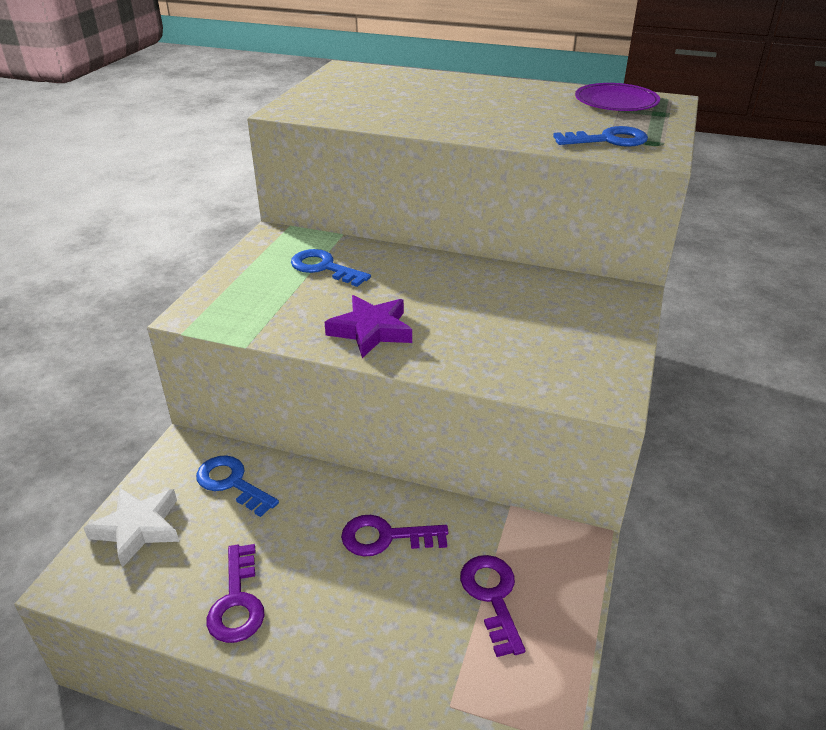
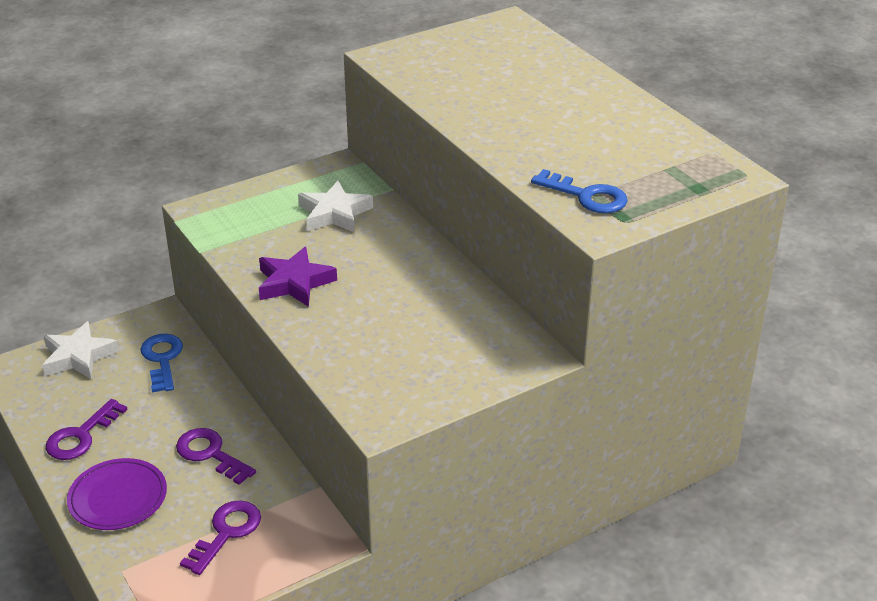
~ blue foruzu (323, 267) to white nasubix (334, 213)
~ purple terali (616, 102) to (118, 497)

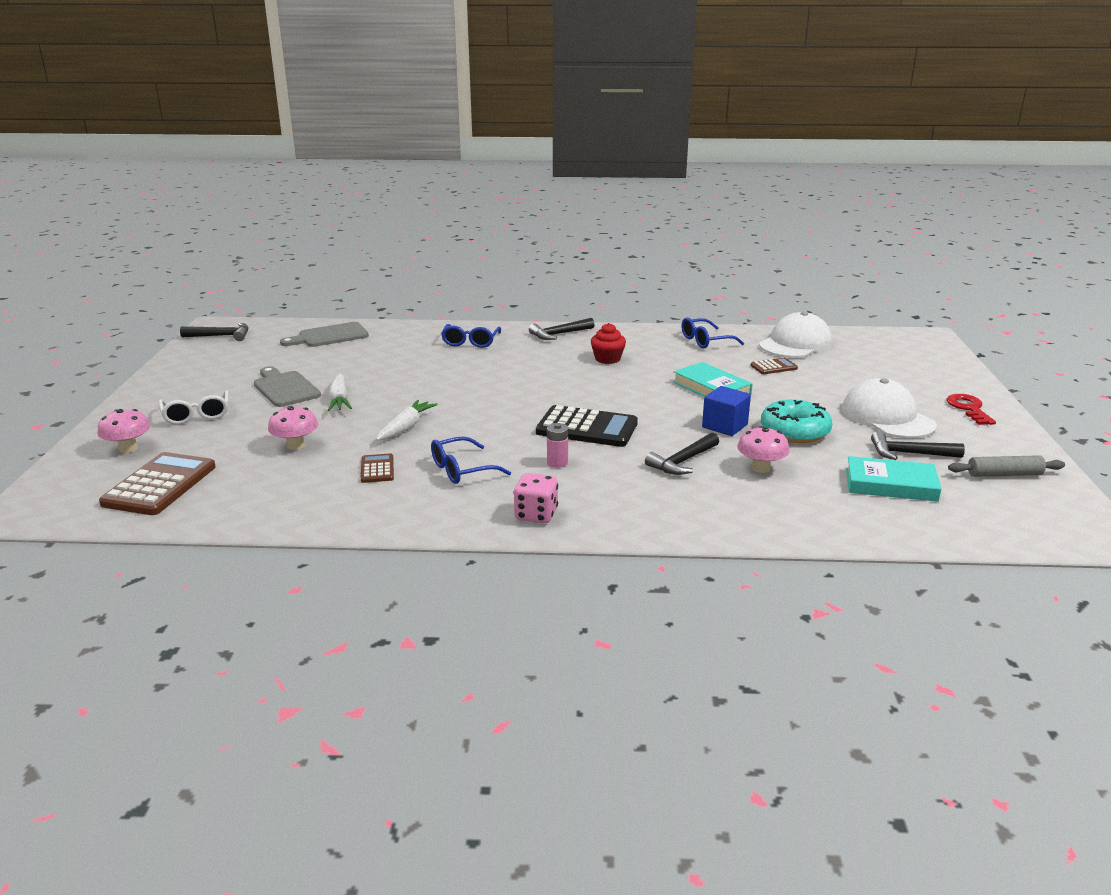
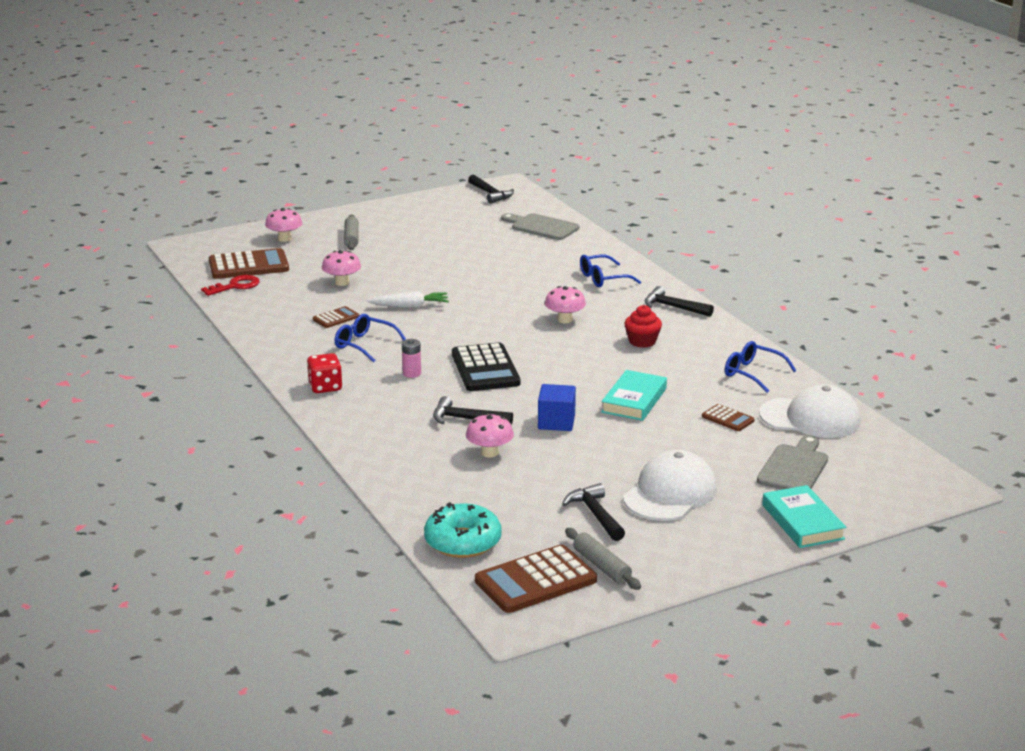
~ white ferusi (197, 415) to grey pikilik (351, 238)
~ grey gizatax (285, 388) to (794, 467)
- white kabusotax (339, 400)
~ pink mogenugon (536, 514) to red mogenugon (325, 387)
~ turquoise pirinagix (794, 431) to (463, 541)
~ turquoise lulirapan (890, 485) to (802, 522)
~ red foruzu (968, 408) to (235, 286)
+ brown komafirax (535, 580)
+ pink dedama (564, 320)

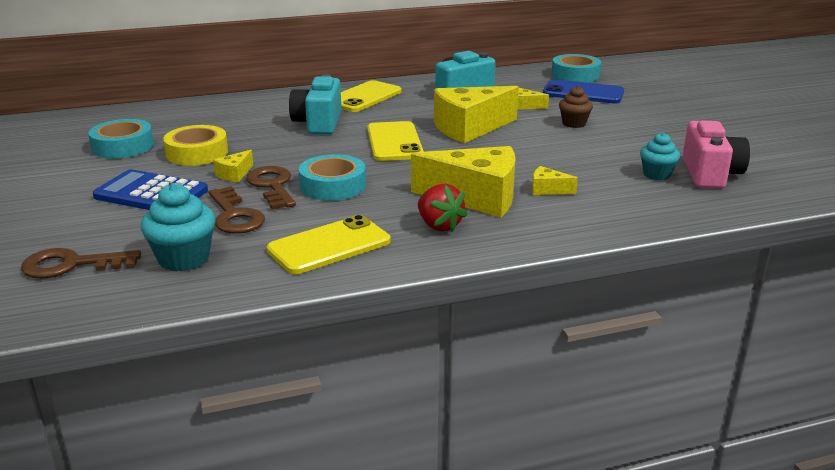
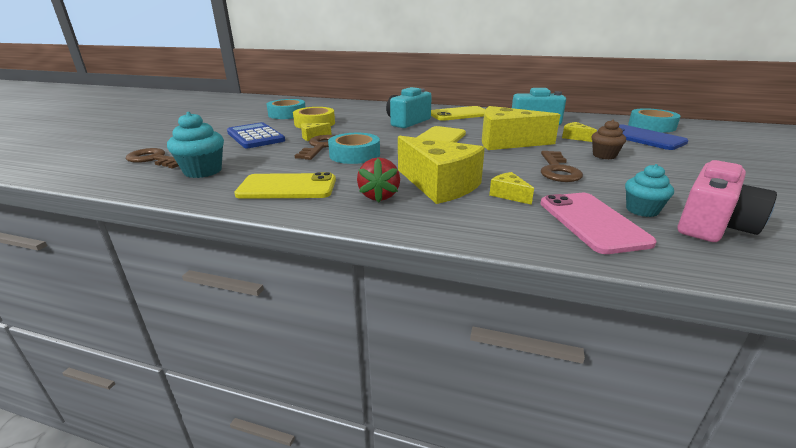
~ brown foruzu (235, 216) to (557, 170)
+ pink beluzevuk (592, 222)

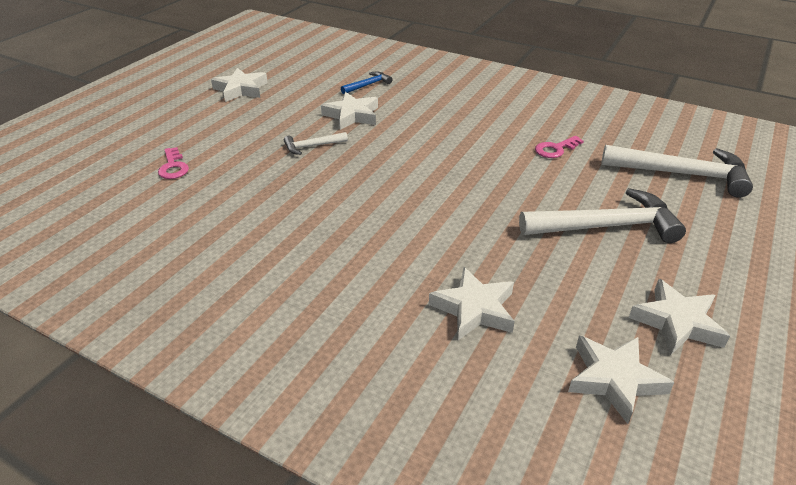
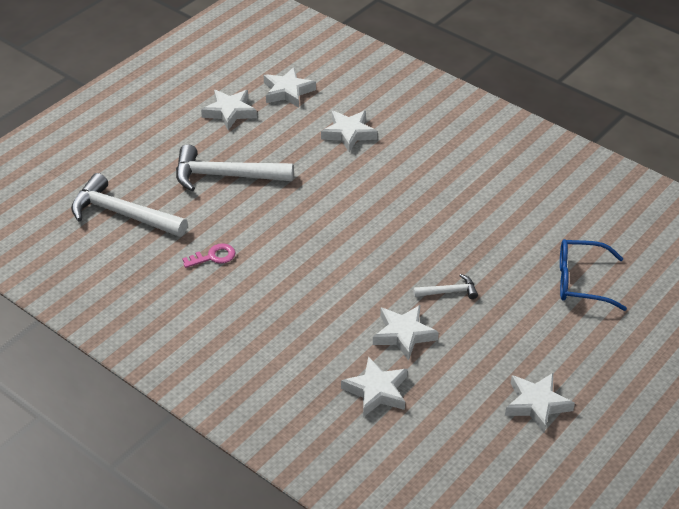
~ pink foruzu (173, 167) to blue ferusi (580, 281)
~ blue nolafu (368, 85) to white nasubix (376, 391)

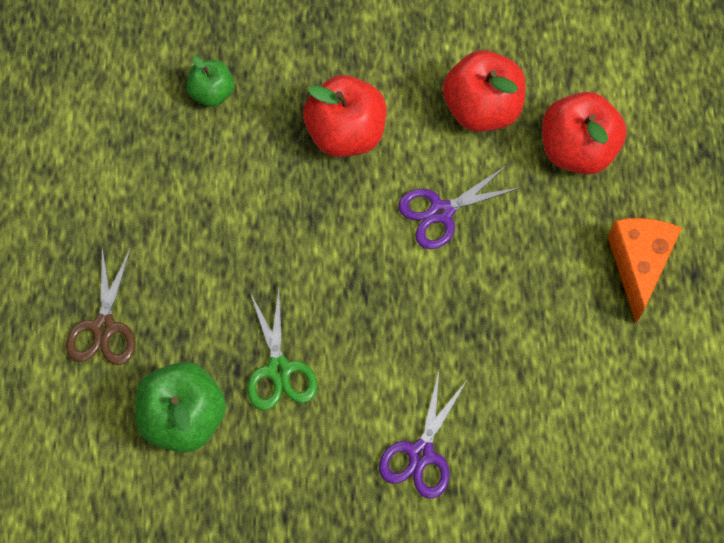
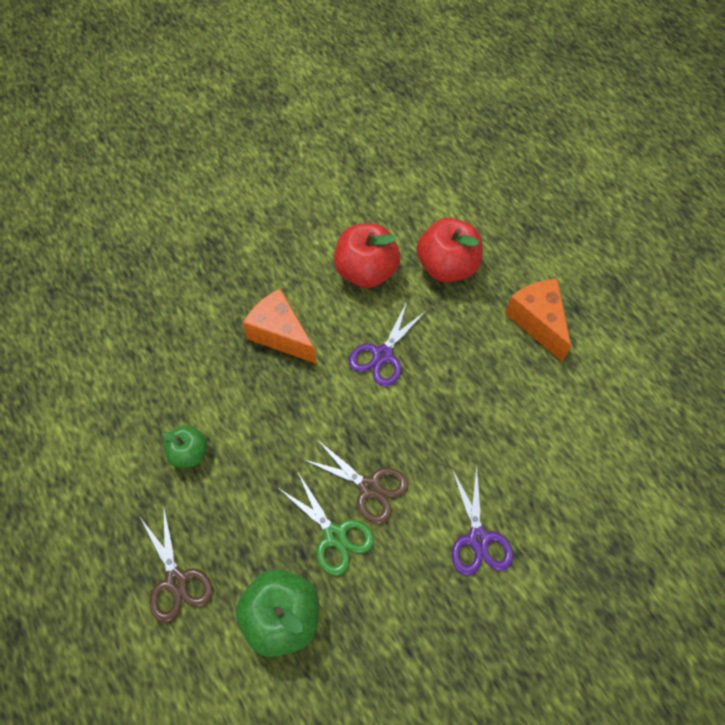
~ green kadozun (212, 93) to (189, 452)
~ red kadozun (346, 133) to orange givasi (281, 334)
+ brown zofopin (369, 487)

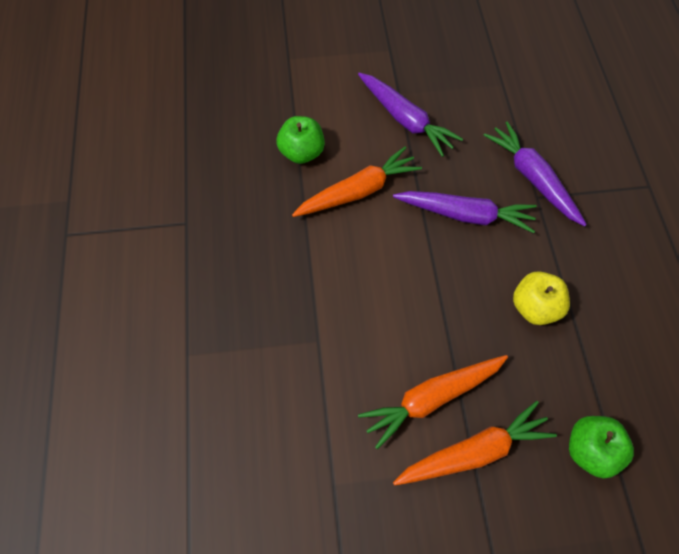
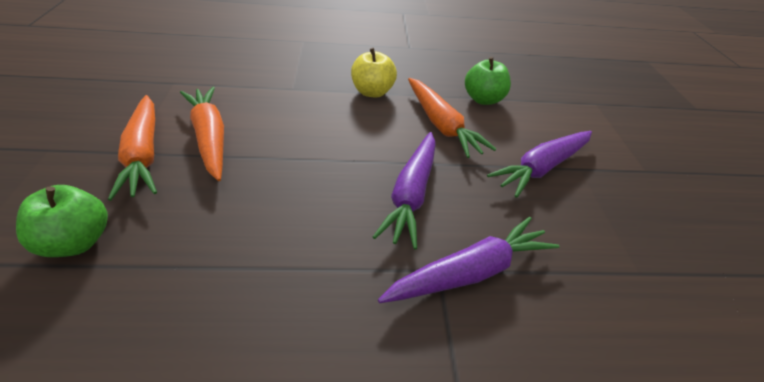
~ yellow kadozun (535, 307) to (372, 92)

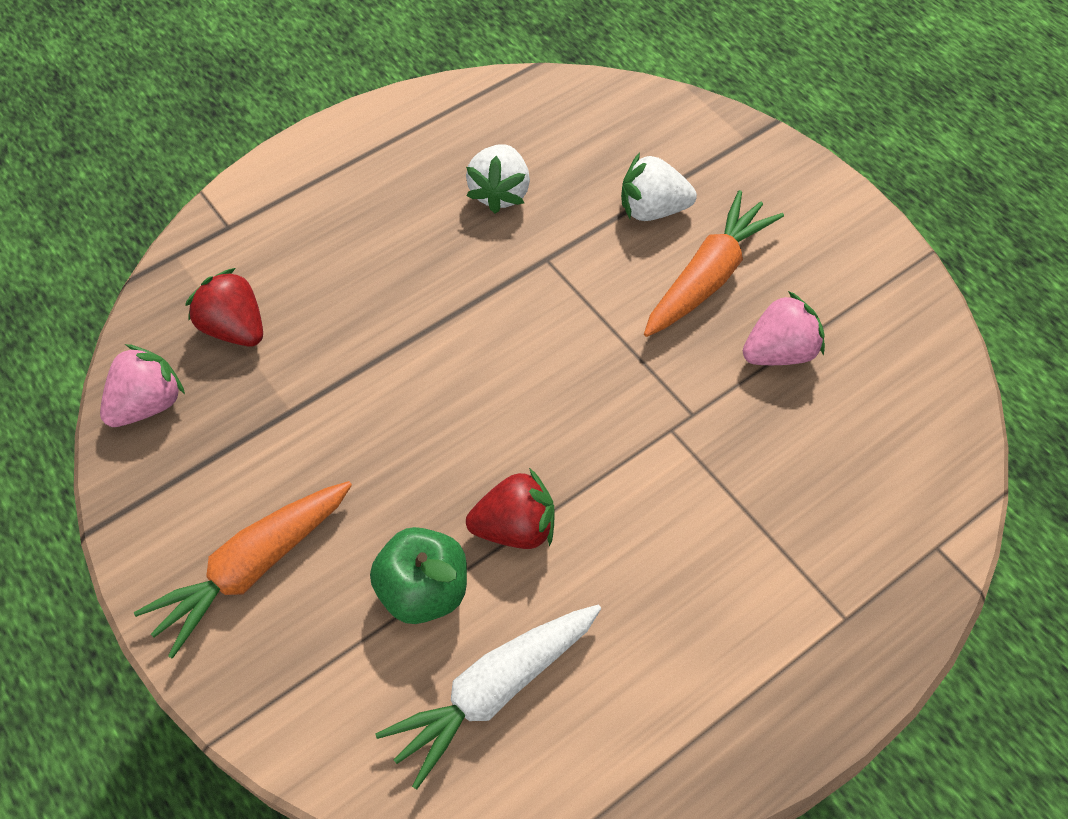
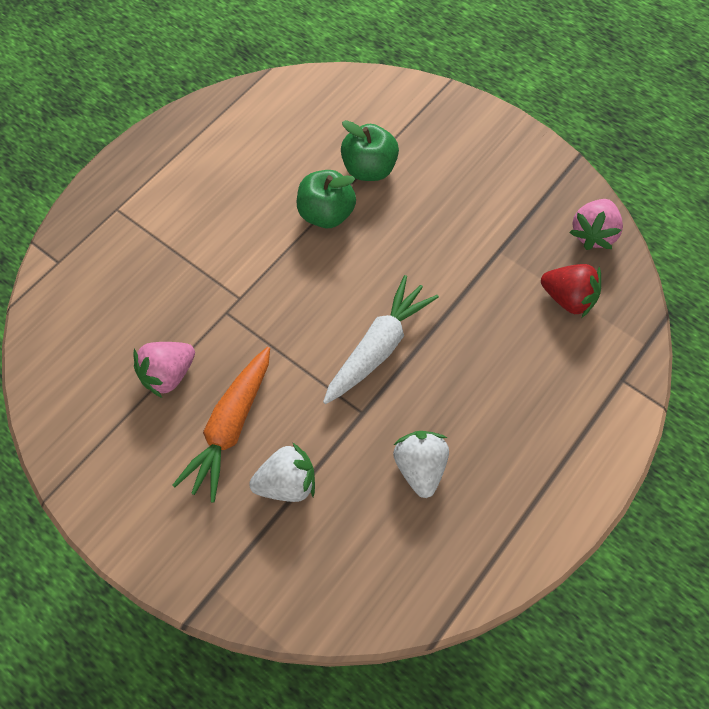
- orange kabusotax (252, 569)
~ white kabusotax (493, 691) to (378, 347)
~ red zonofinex (515, 527) to green kadozun (326, 214)

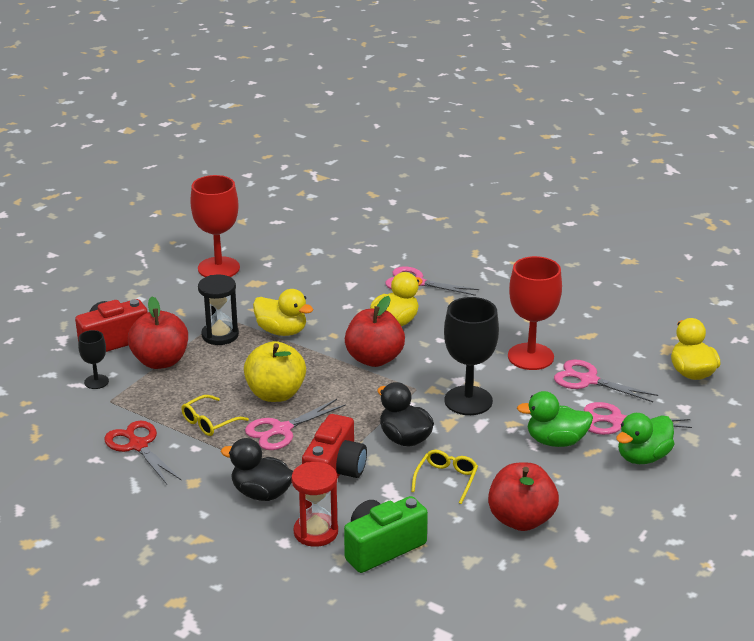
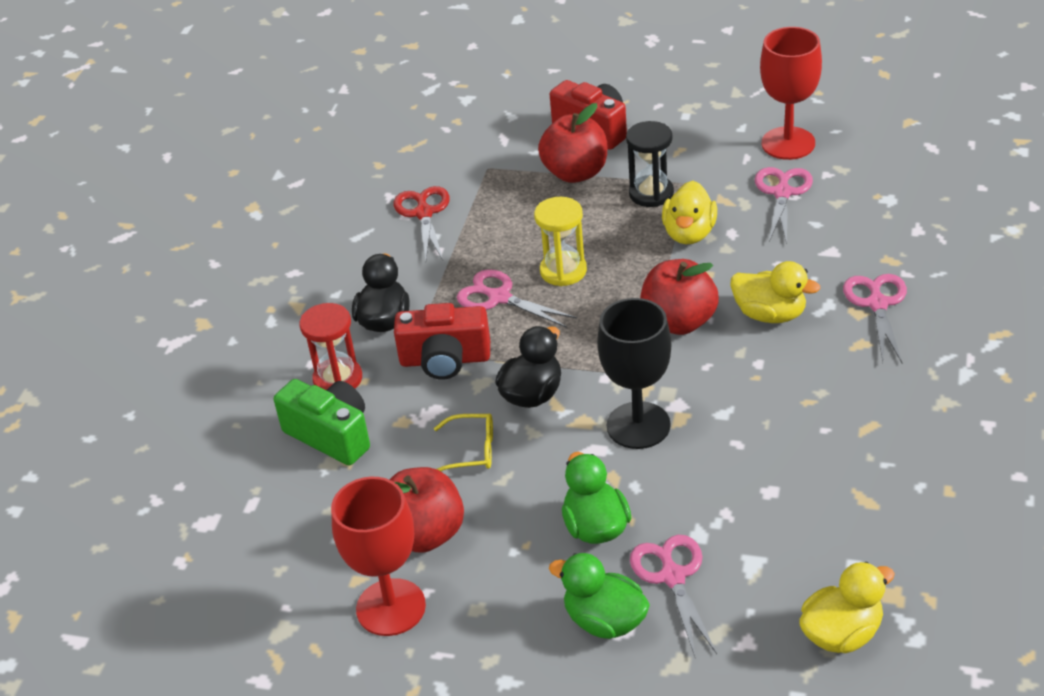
- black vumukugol (96, 382)
~ red zofopin (138, 445) = (424, 213) 45 degrees counterclockwise
- yellow ferusi (209, 422)
~ yellow kadozun (275, 394) to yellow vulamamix (563, 271)
~ red vumukugol (530, 357) to (391, 607)
~ pink zofopin (588, 380) to (782, 193)

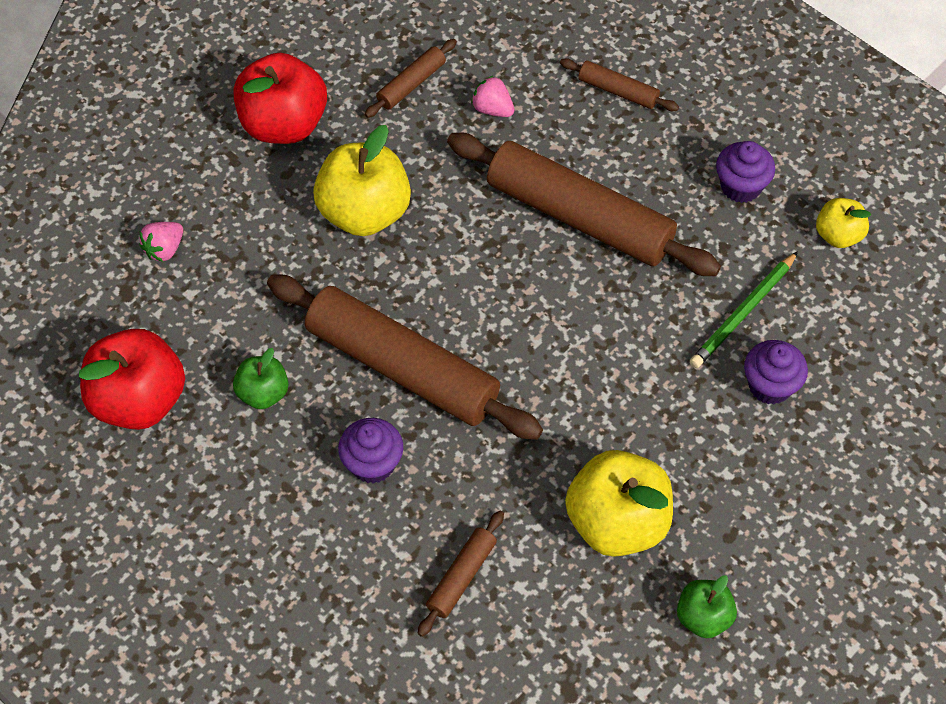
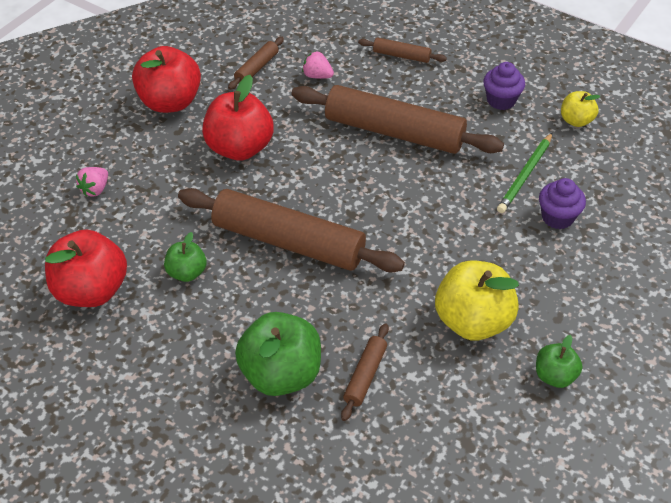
~ yellow kadozun (364, 212) to red kadozun (240, 148)
- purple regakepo (372, 463)
+ green kadozun (281, 374)

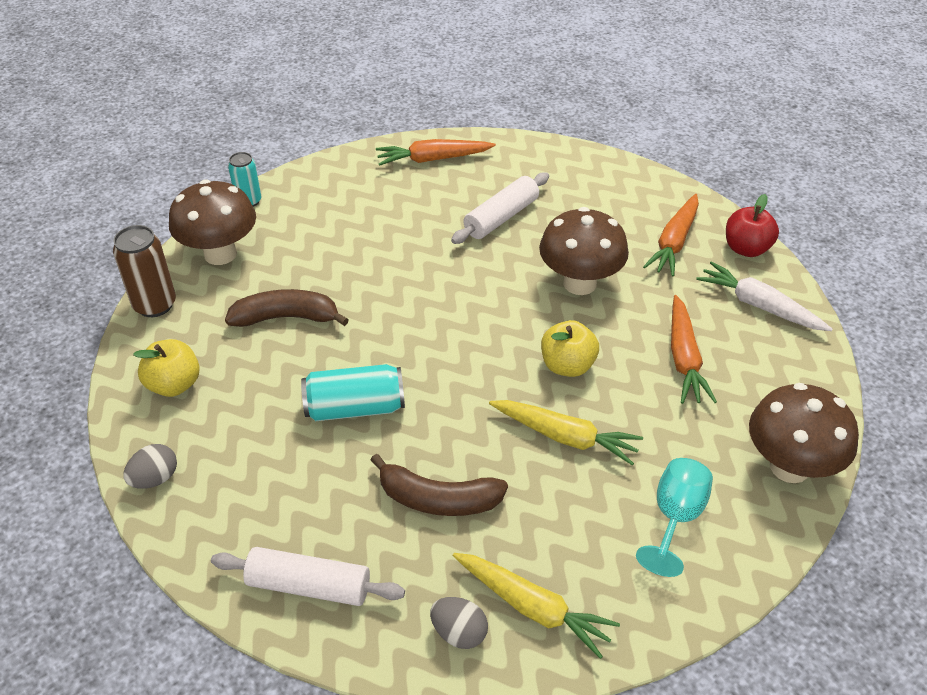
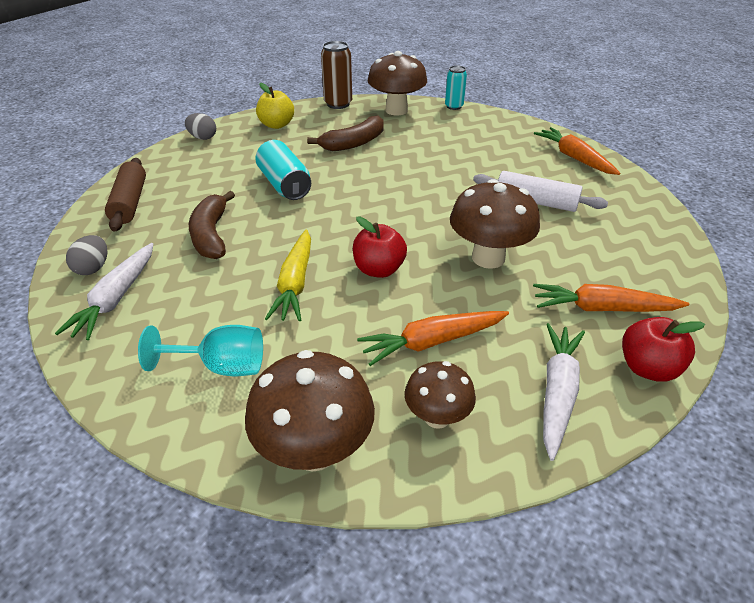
~ white pikilik (309, 585) to brown pikilik (130, 202)
~ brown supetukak (286, 318) = (354, 143) 75 degrees clockwise
~ yellow kabusotax (533, 608) to white kabusotax (116, 298)
~ yellow kadozun (567, 366) to red kadozun (379, 269)
+ brown dedama (437, 417)

